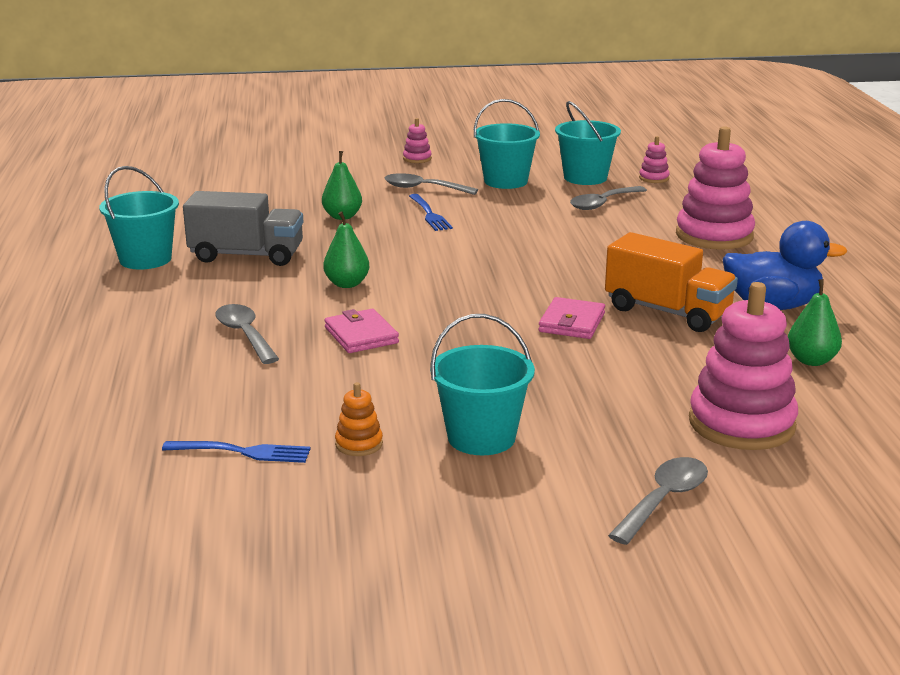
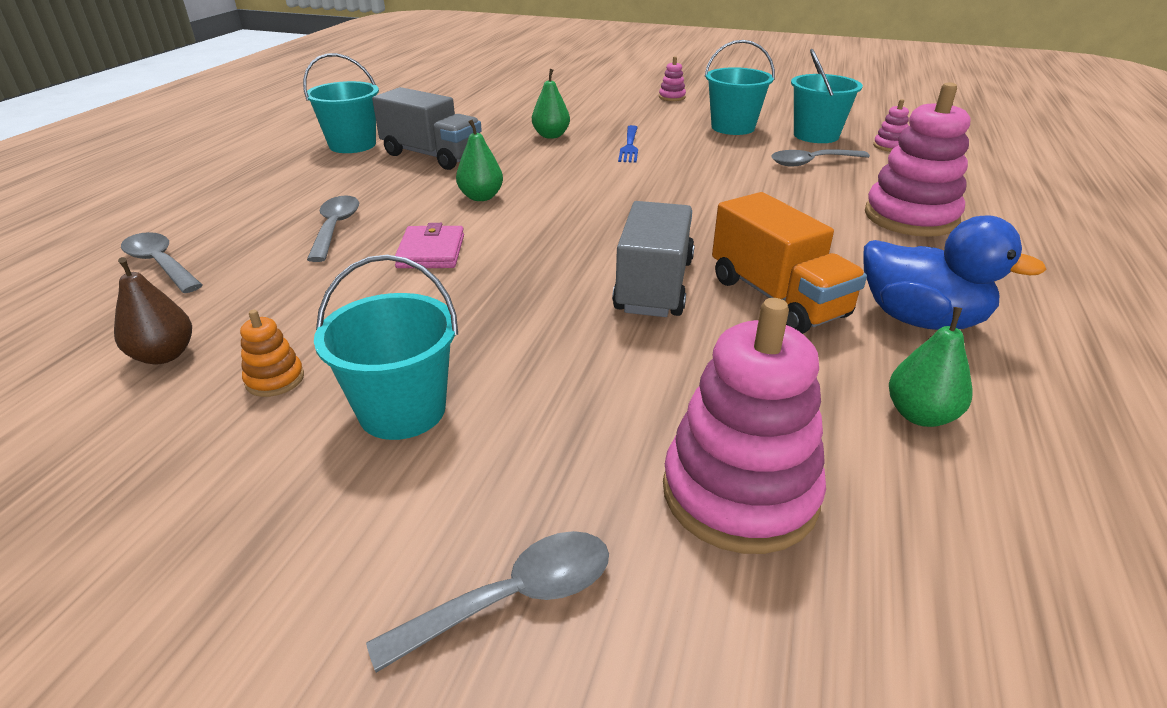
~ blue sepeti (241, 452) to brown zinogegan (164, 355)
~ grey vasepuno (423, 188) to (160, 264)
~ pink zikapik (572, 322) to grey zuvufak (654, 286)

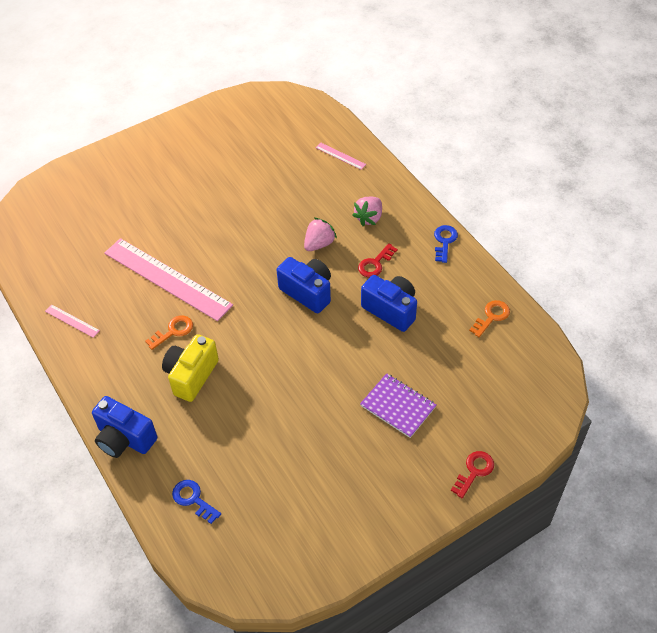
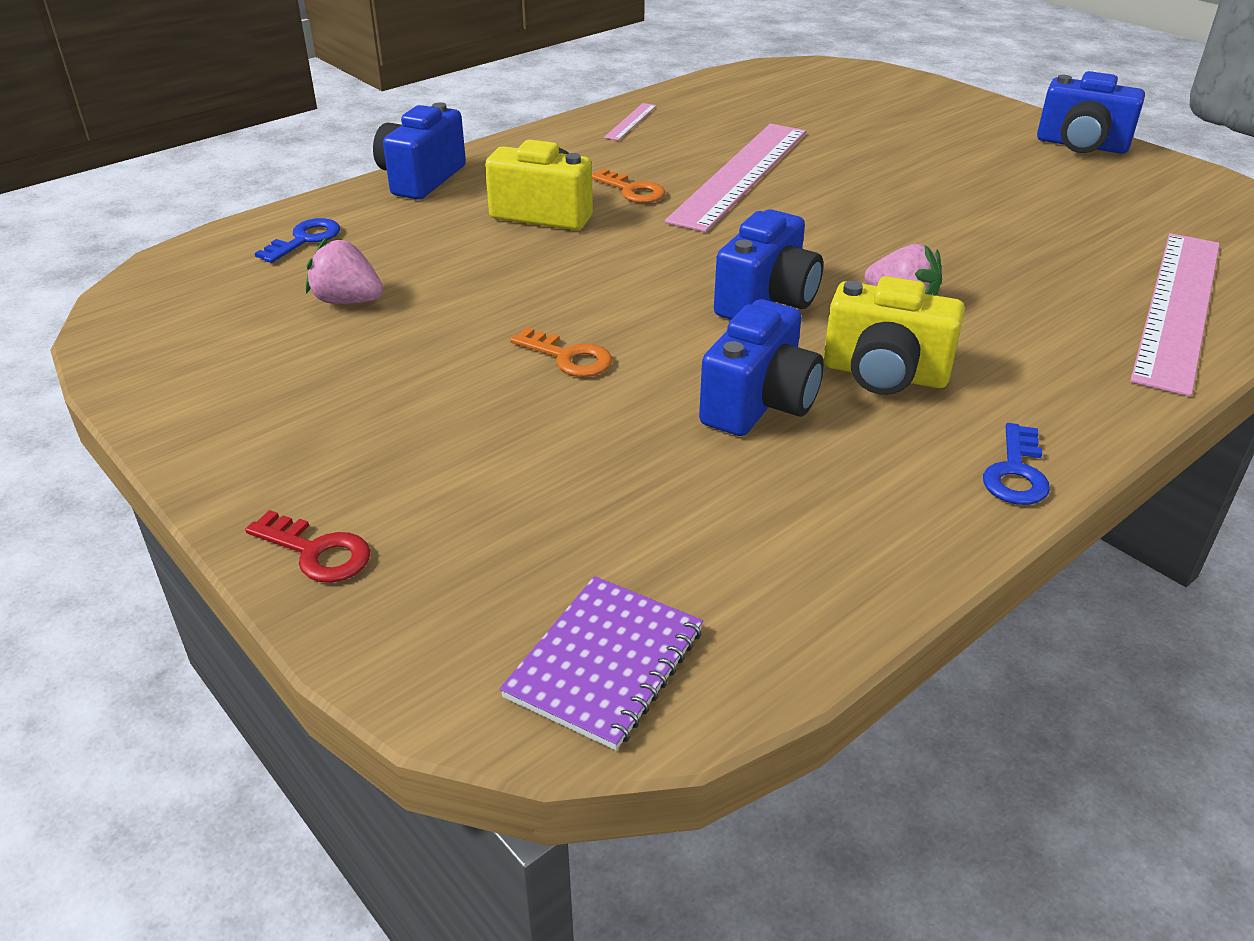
~ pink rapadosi (340, 156) = (1179, 308) x2.45
~ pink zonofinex (369, 218) to (348, 301)
~ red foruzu (375, 264) to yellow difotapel (884, 374)
~ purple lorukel (398, 406) to (605, 663)
~ blue foruzu (444, 241) = (1016, 472) 105 degrees clockwise
~ orange foruzu (491, 317) to (568, 357)
+ blue difotapel (1081, 145)

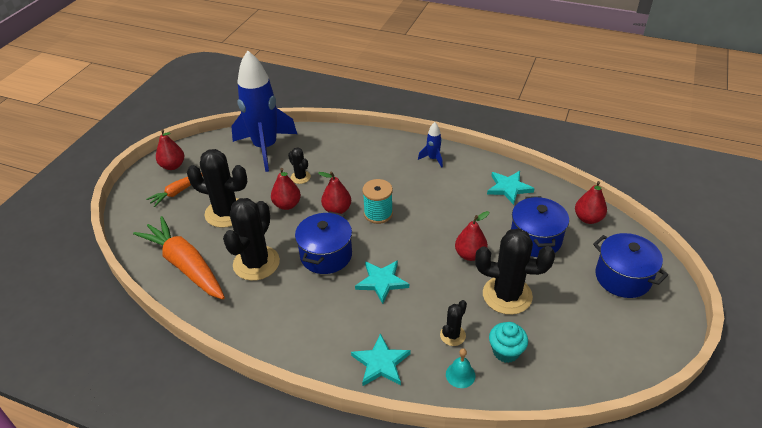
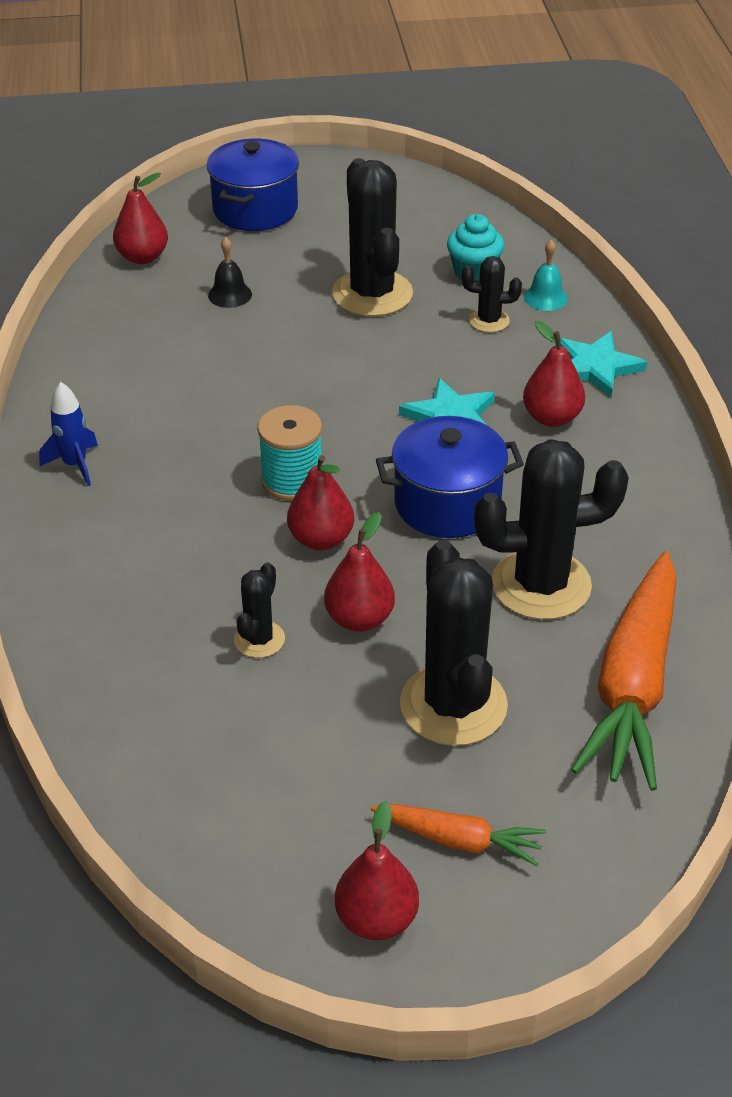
- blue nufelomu (265, 148)
~ red zinogegan (470, 255) to (552, 417)
- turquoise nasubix (509, 188)
~ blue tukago (535, 239) to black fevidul (230, 294)

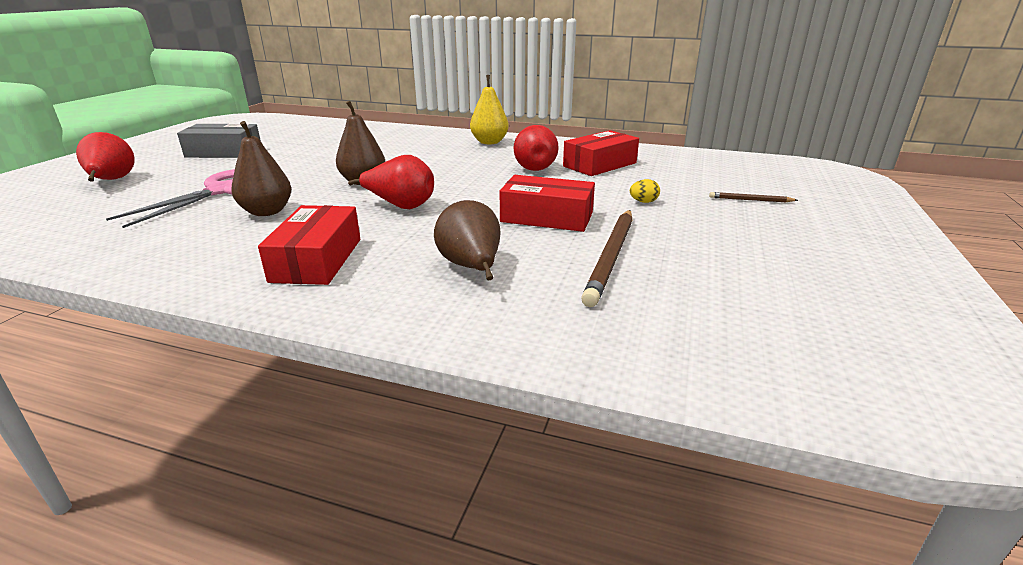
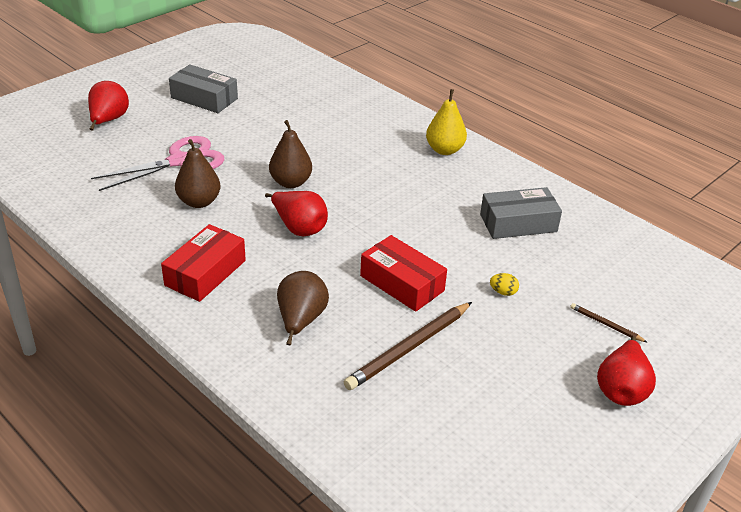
~ red zinogegan (534, 167) to (621, 389)
~ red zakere (600, 165) to grey zakere (518, 223)

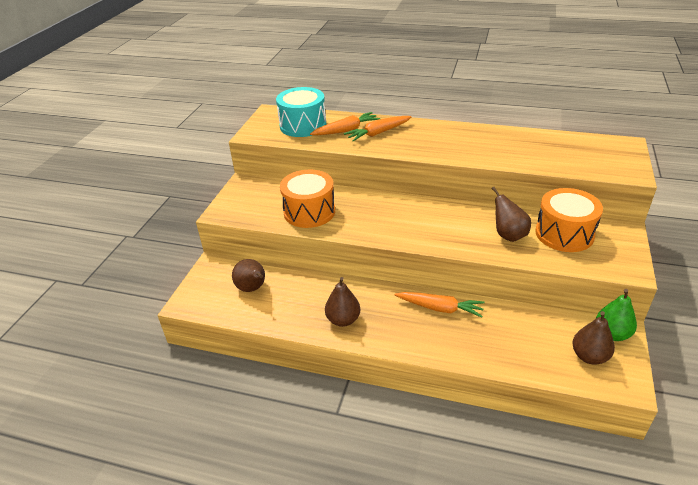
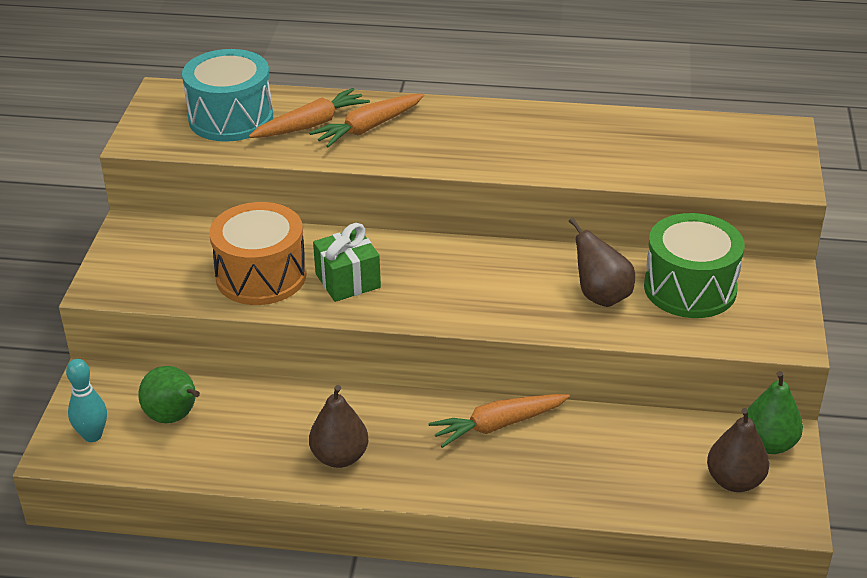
~ brown zinogegan (252, 288) to green zinogegan (174, 417)
~ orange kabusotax (440, 308) = (498, 425) 150 degrees clockwise
~ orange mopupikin (564, 234) to green mopupikin (690, 288)
+ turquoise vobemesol (92, 435)
+ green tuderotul (347, 280)

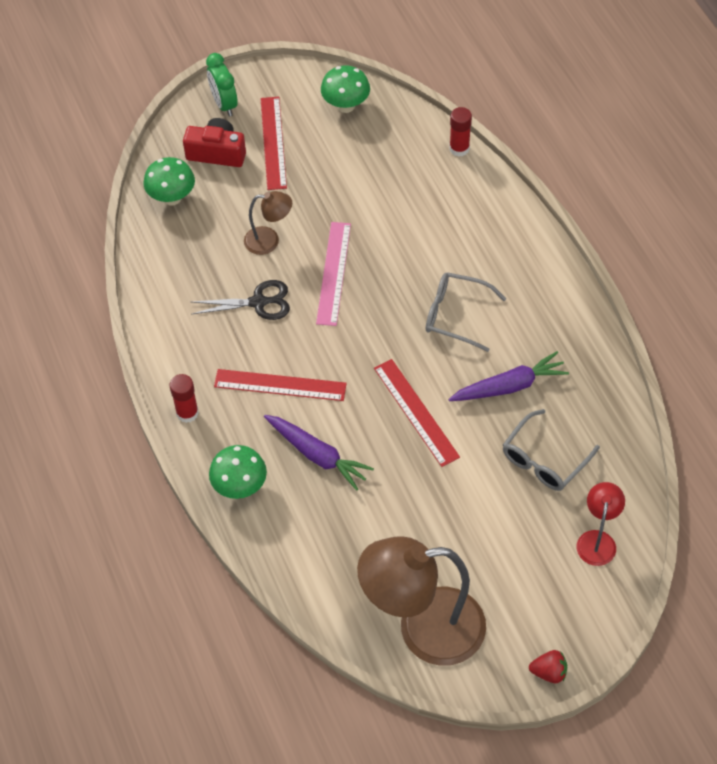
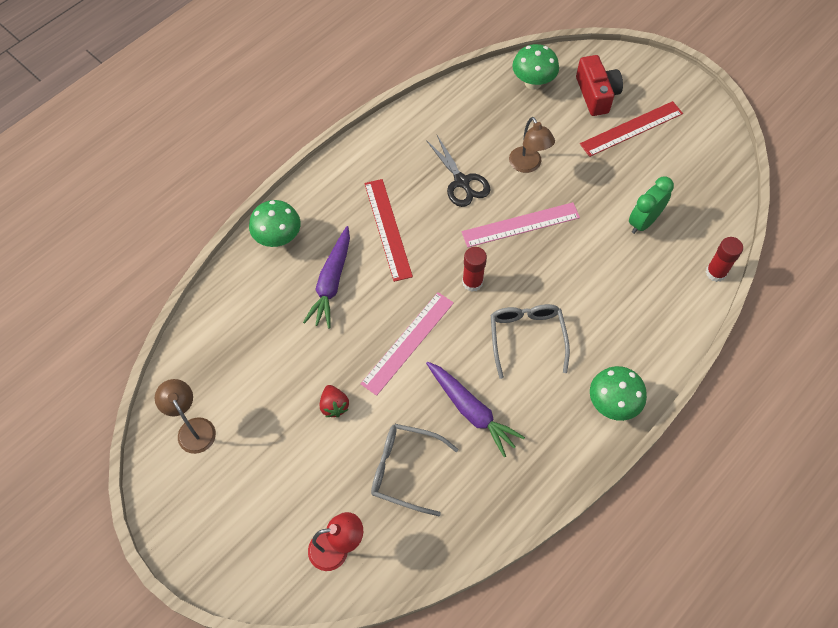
~ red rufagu (187, 413) to (472, 282)
~ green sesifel (224, 104) to (643, 222)
~ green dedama (346, 106) to (612, 404)
~ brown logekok (423, 629) = (193, 428) x0.48
~ red rapadosi (416, 412) to pink rapadosi (408, 342)
~ red zonofinex (549, 672) to (334, 406)

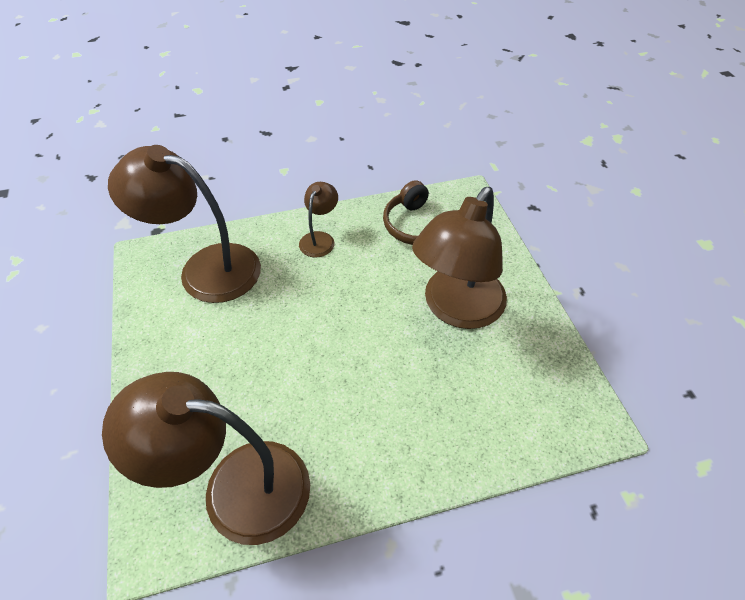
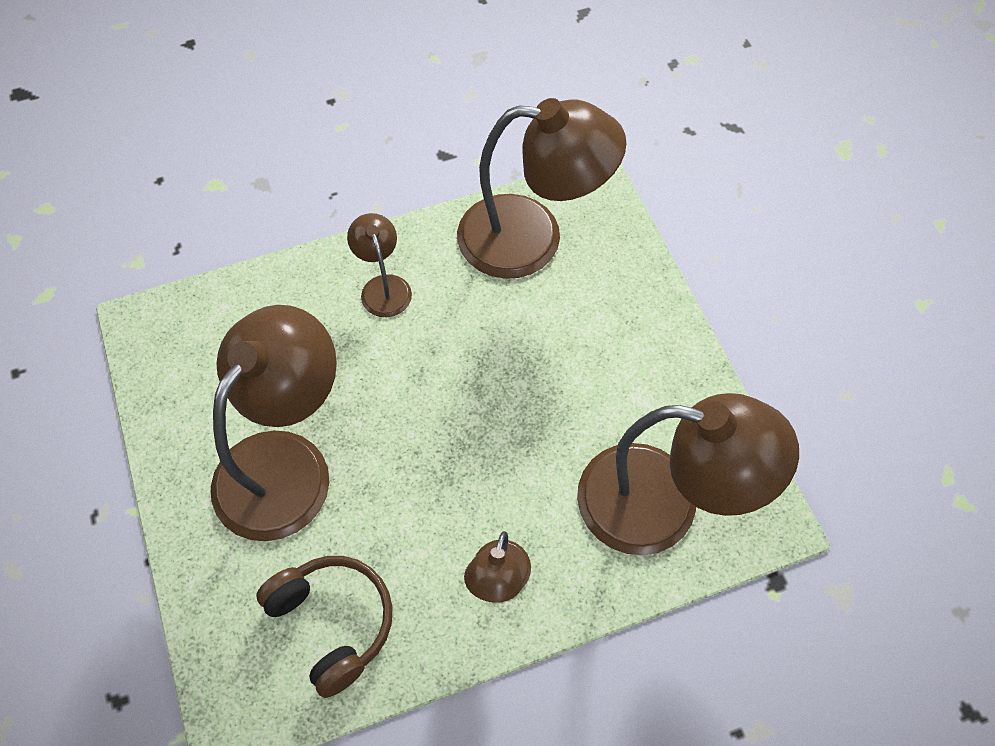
+ brown logekok (383, 287)

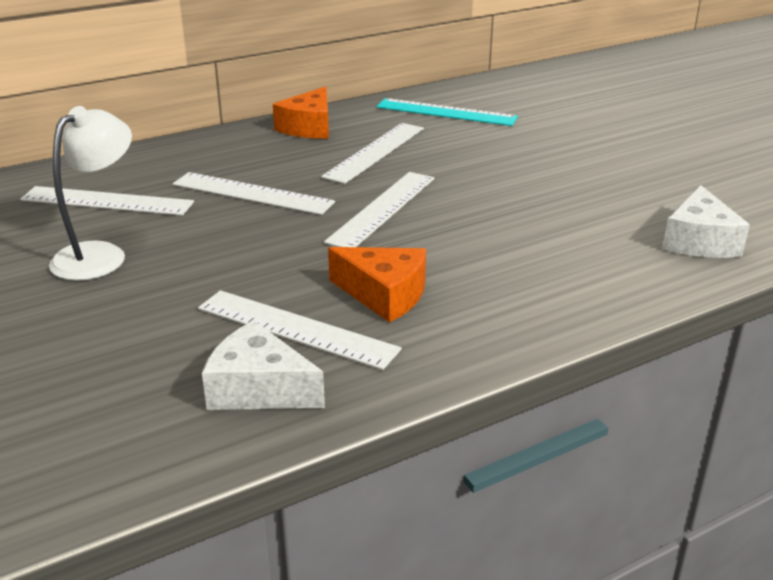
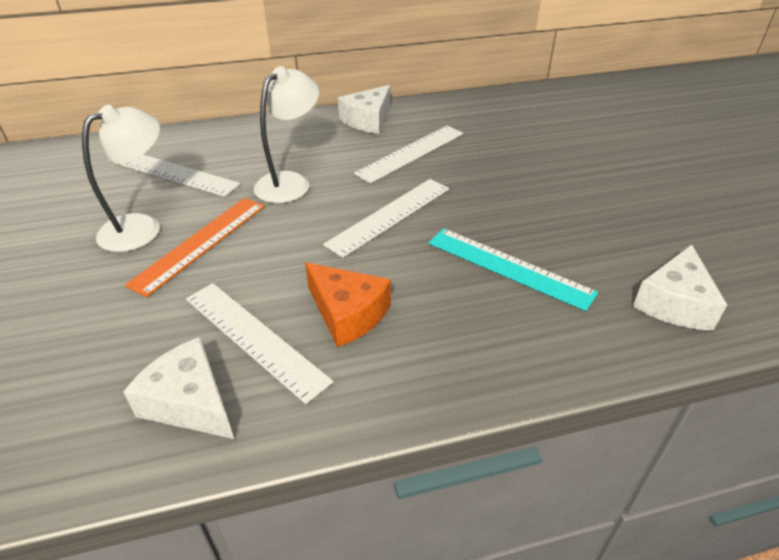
~ white rapadosi (252, 193) to white logekok (290, 182)
~ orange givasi (309, 127) to white givasi (368, 120)
~ turquoise rapadosi (446, 112) to (509, 267)
+ orange rapadosi (200, 243)

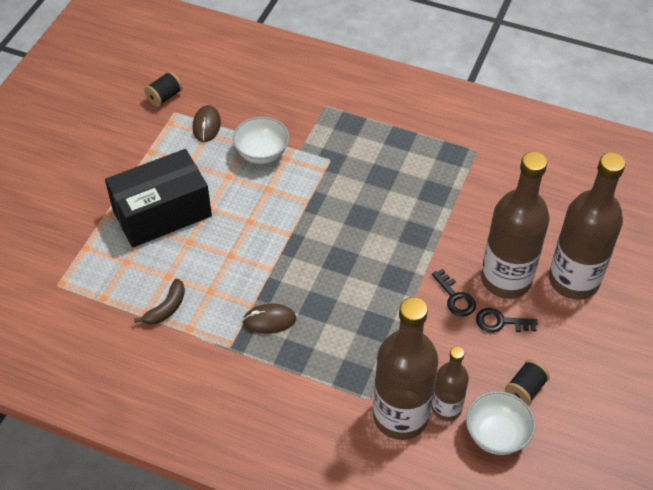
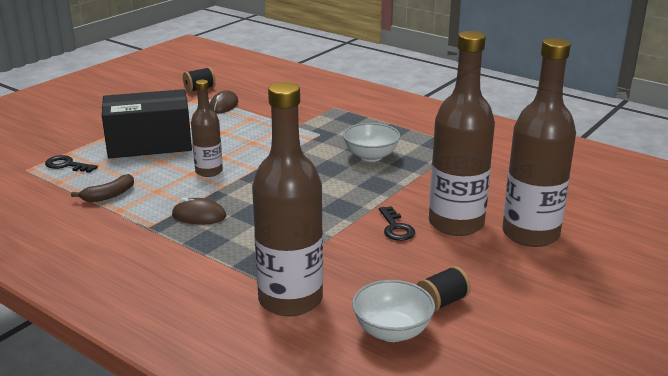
~ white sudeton (262, 153) to (371, 156)
~ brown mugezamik (446, 408) to (209, 171)
~ black foruzu (500, 322) to (67, 165)

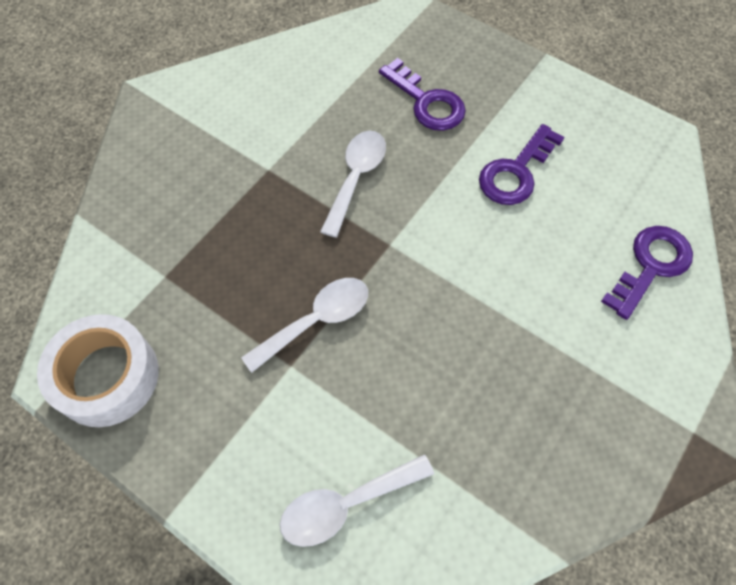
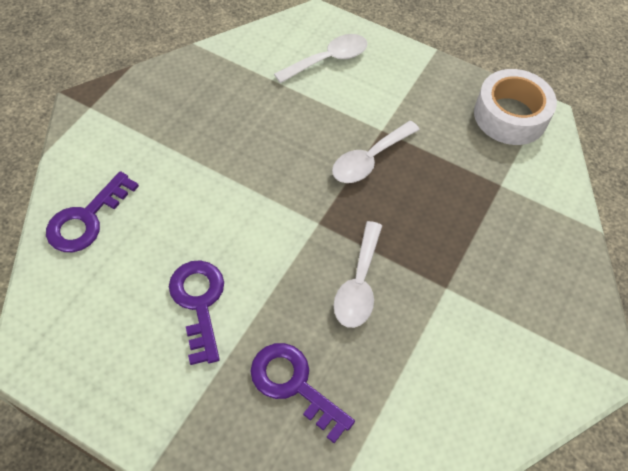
~ purple foruzu (516, 172) = (199, 303) 45 degrees counterclockwise

